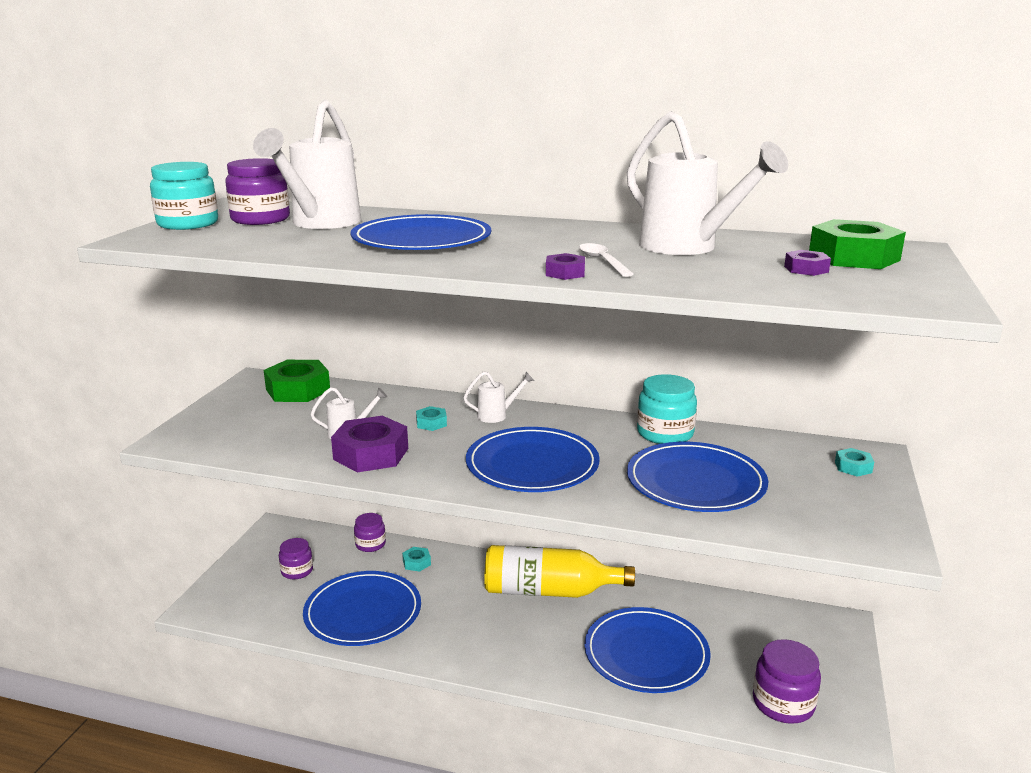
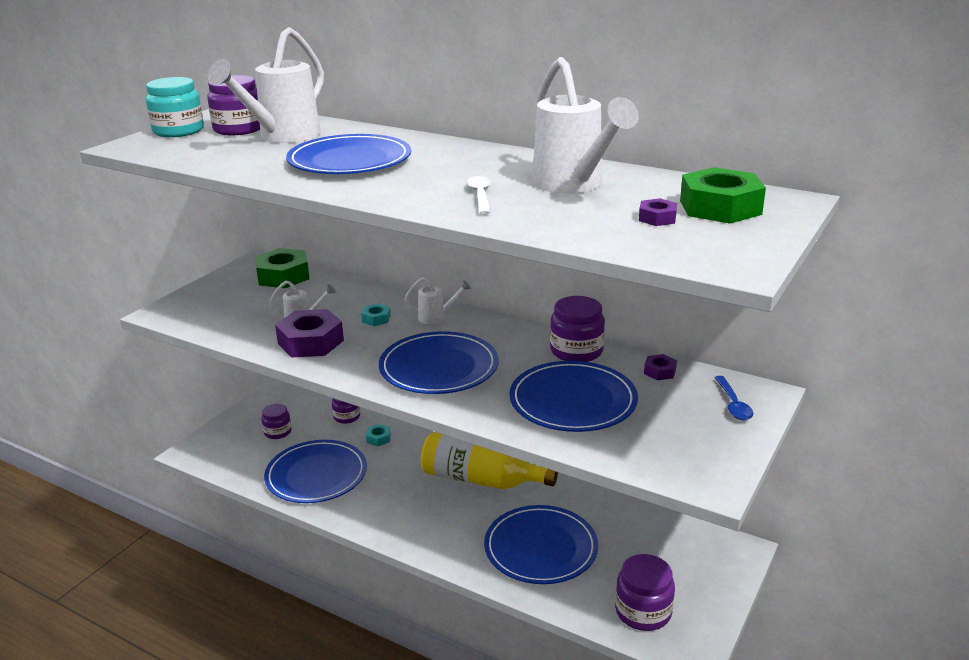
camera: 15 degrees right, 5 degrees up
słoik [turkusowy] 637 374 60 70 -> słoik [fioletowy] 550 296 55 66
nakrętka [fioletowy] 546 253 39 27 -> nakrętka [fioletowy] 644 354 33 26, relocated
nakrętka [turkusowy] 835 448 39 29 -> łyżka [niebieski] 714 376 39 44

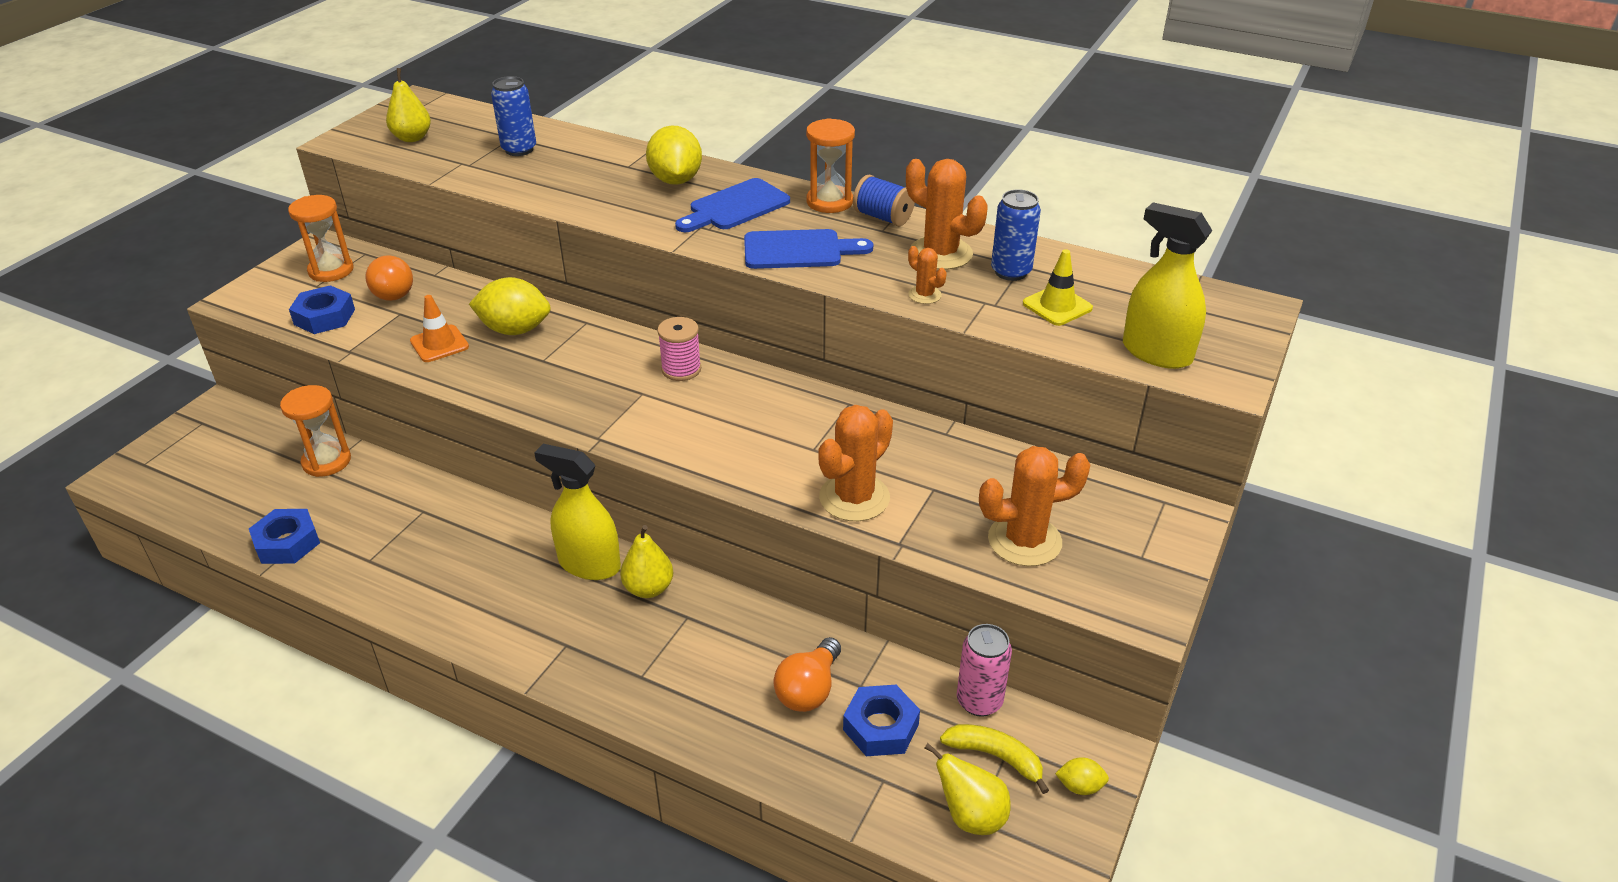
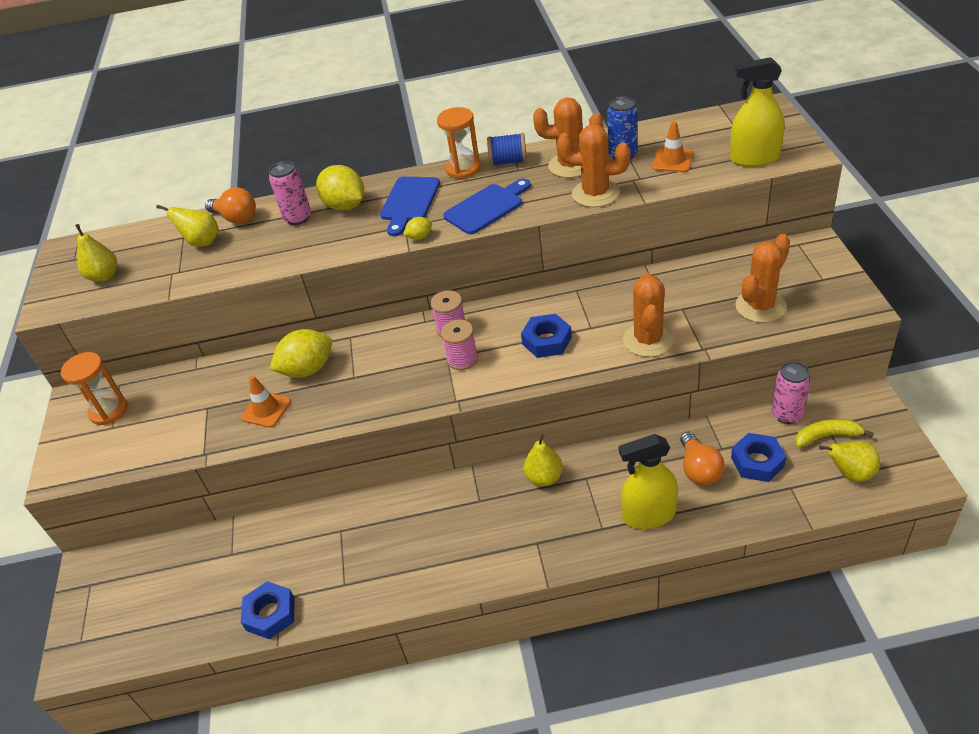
camera: 30 degrees left, 5 degrees up
puszka [niebieski] 491 76 45 80 -> gruszka [żółty] 156 205 63 42
żarówka [pomarańczowy] 365 255 48 46 -> żarówka [pomarańczowy] 205 188 51 36, relocated
none -> puszka [różowy] 269 161 42 64
cytryna [żółty] 1055 757 54 38 -> cytryna [żółty] 403 217 29 23, relocated
none -> szpulka [różowy] 441 319 37 51
nakrętka [niebieski] 289 285 66 49 -> nakrętka [niebieski] 521 314 51 44, relocated
kaktus [pomarańczowy] 908 246 39 58 -> kaktus [pomarańczowy] 557 124 73 83, x2.01
spryskiwacz [żółty] 534 444 87 136 -> spryskiwacz [żółty] 619 434 59 95, relocated
pachołek [żółty] 1023 249 70 77 -> pachołek [pomarańczowy] 652 121 41 51
klepsydra [pomarańczowy] 280 385 71 92 -> none

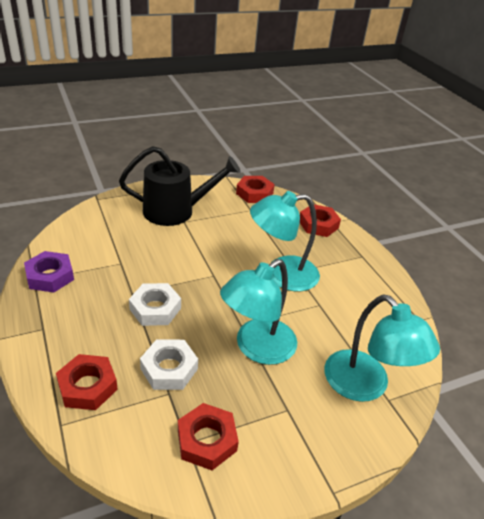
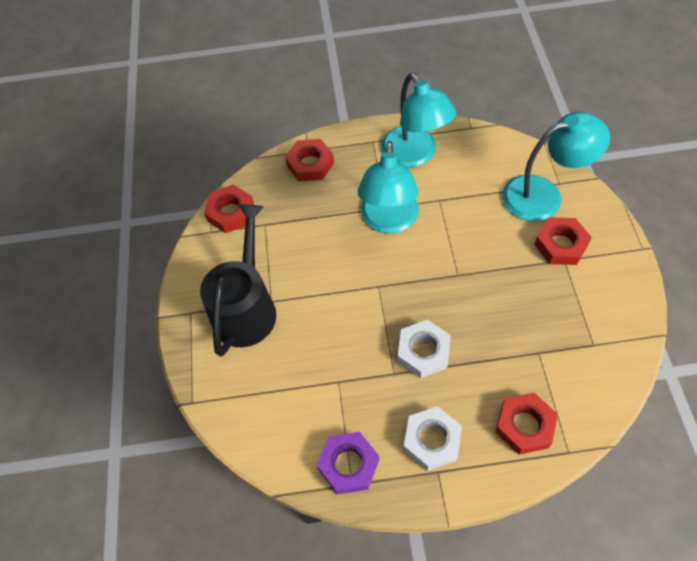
camera: 65 degrees left, 20 degrees up
lampka [turkusowy] 220 259 77 106 -> lampka [turkusowy] 381 73 75 95, relocated
nakrętka [biały] 140 339 58 51 -> nakrętka [biały] 403 406 59 65, relocated
nakrętka [czerwony] 178 403 61 67 -> nakrętka [czerwony] 534 218 58 47, relocated

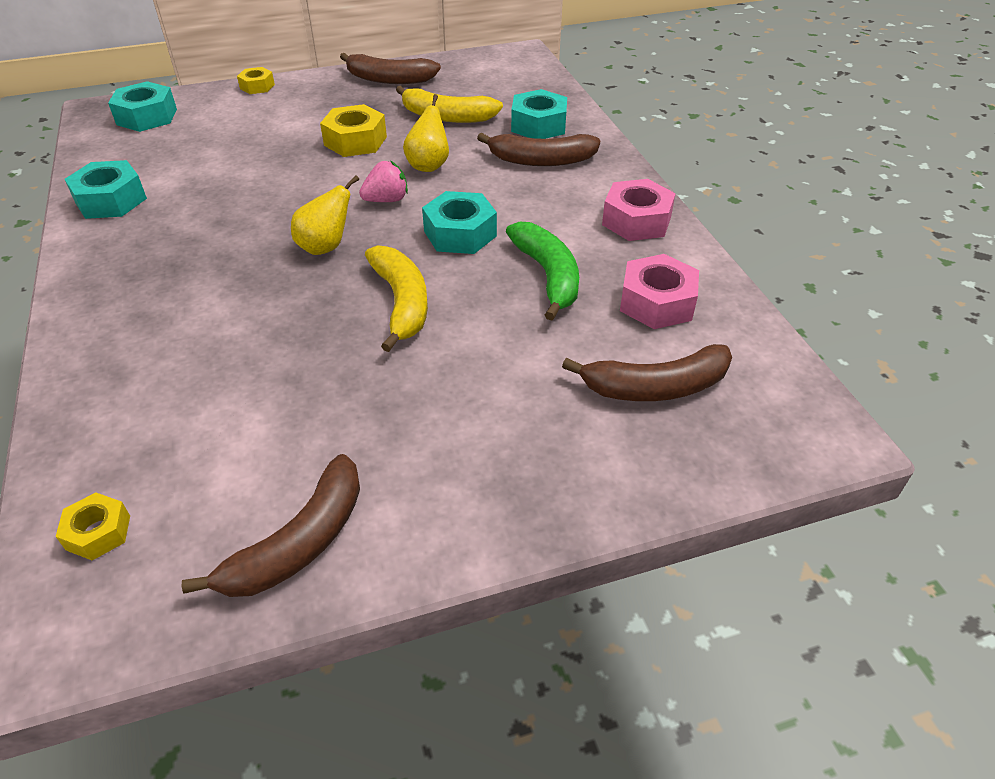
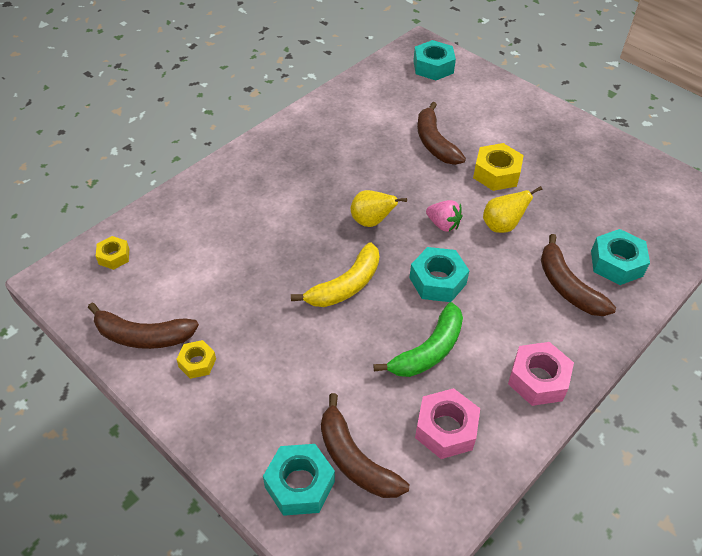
camera: 60 degrees right, 5 degrees up
nakrętka [żółty] 237 67 38 27 -> nakrętka [żółty] 176 340 40 39, relocated
nakrętka [turkusowy] 65 160 82 59 -> nakrętka [turkusowy] 263 444 72 72, relocated
banan [brązowy] 340 53 101 31 -> banan [brązowy] 417 102 49 63, relocated
banan [żółty] 396 86 107 37 -> none

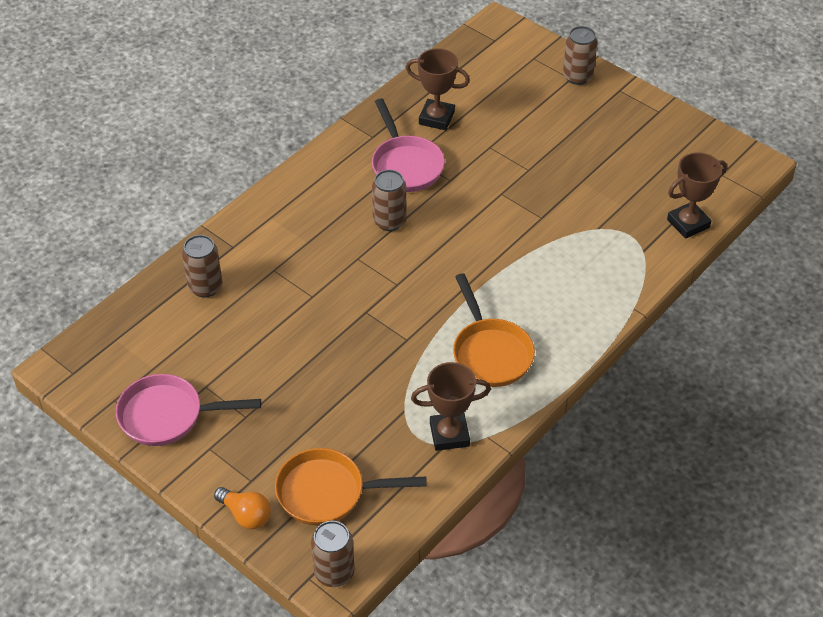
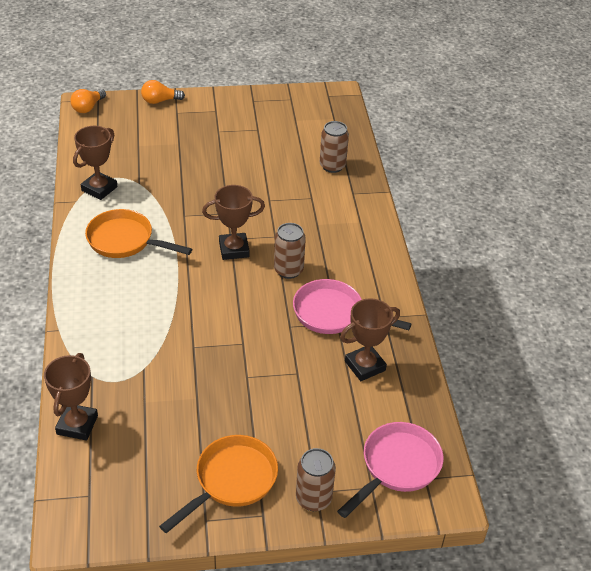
camera: 130 degrees right, 5 degrees down
puszka [brązowy] 311 521 44 66 -> żarówka [pomarańczowy] 70 89 36 24
patelnia [pomarańczowy] 275 448 152 78 -> patelnia [pomarańczowy] 159 435 119 98, relocated
none -> puchar [brązowy] 202 185 63 75
patelnia [różowy] 116 374 145 72 -> patelnia [różowy] 337 422 106 96, relocated

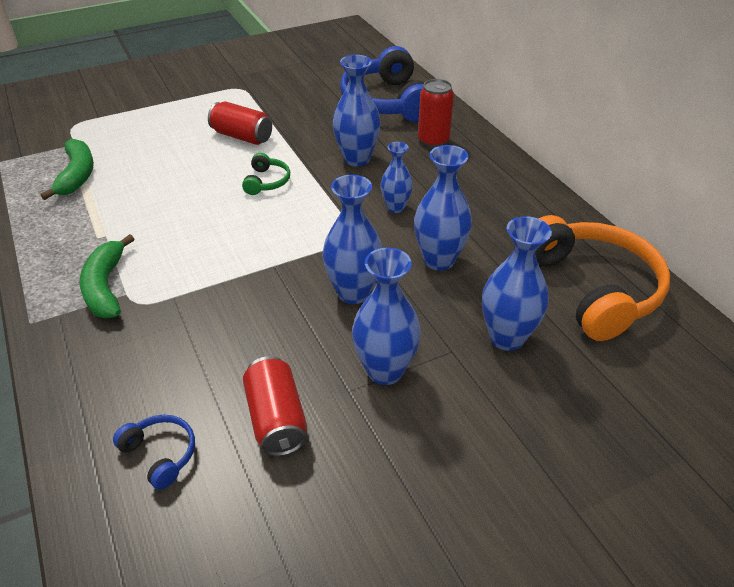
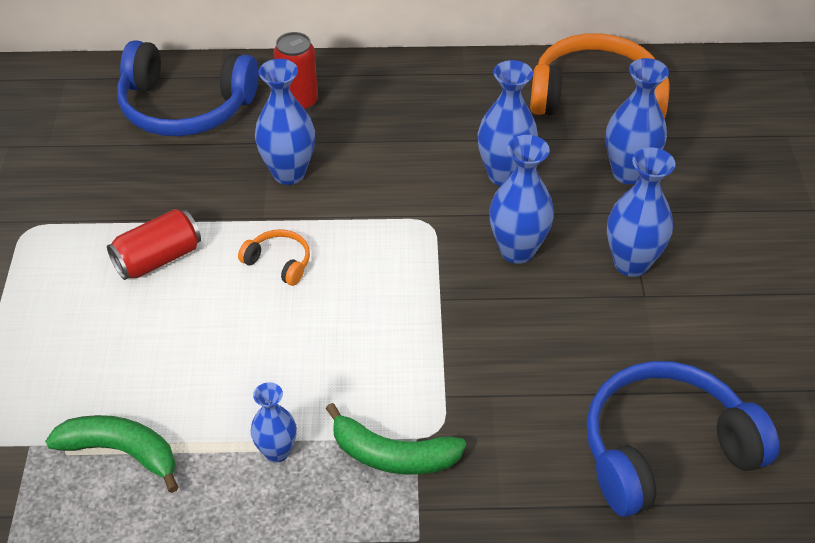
camera: 65 degrees left, 5 degrees up
słuchawki [zielony] 242 153 48 42 -> słuchawki [pomarańczowy] 238 229 72 57
wazon [niebieski] 381 142 32 71 -> wazon [niebieski] 251 382 46 81, relocated
słuchawki [niebieski] 113 415 82 75 -> słuchawki [niebieski] 586 361 193 156, x2.28
puszka [czerwony] 243 356 64 100 -> none

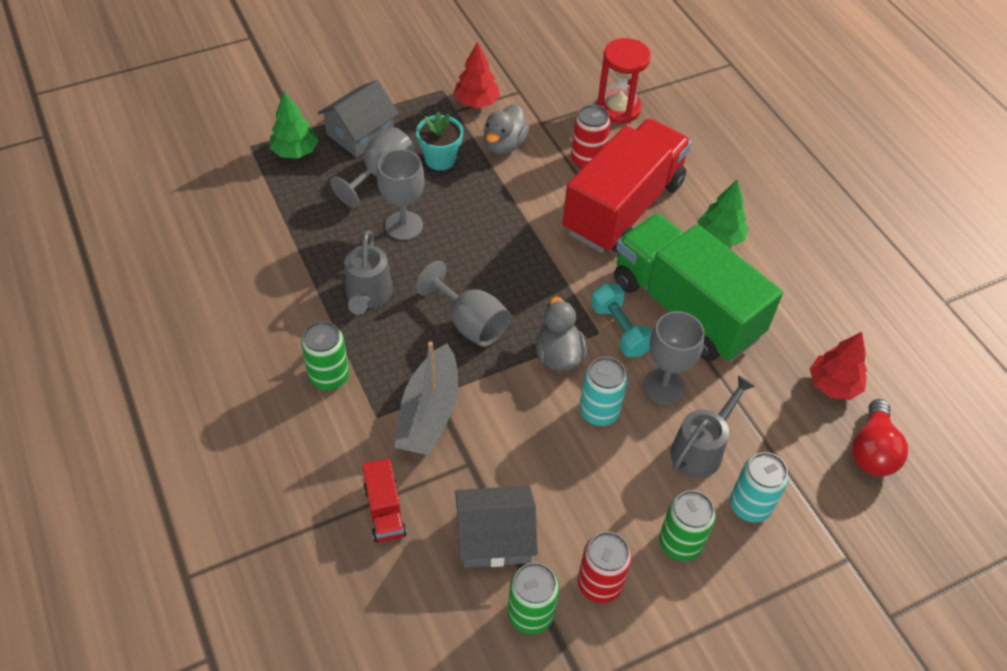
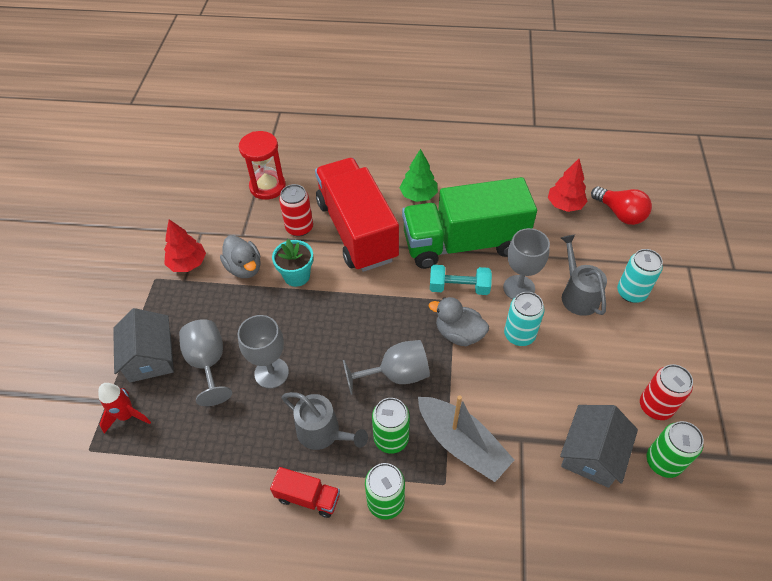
camera: 55 degrees left, 0 degrees up
drzewko [zielony] 270 91 48 67 -> rakieta [czerwony] 98 383 53 51
ciężarówka [czerwony] 362 459 45 84 -> ciężarówka [czerwony] 270 467 70 51, relocated
doniczka [turkusowy] 416 112 47 58 -> doniczka [turkusowy] 272 239 41 48, relocated
puszka [zielony] 659 490 57 71 -> puszka [zielony] 372 398 38 56, relocated

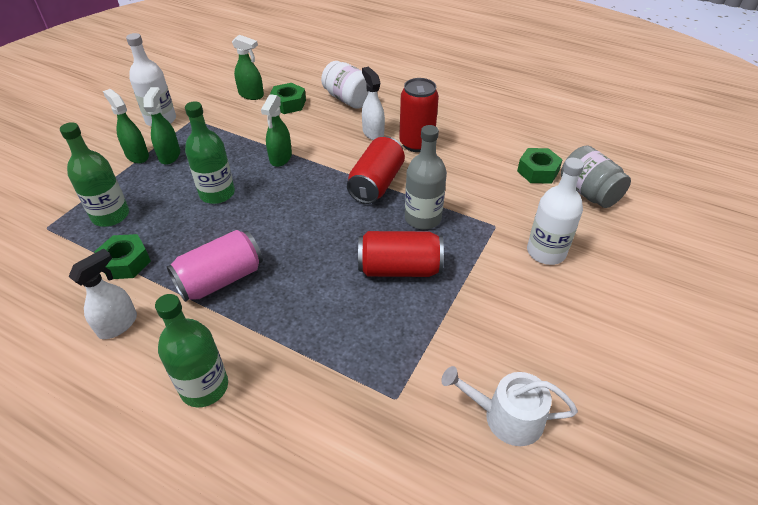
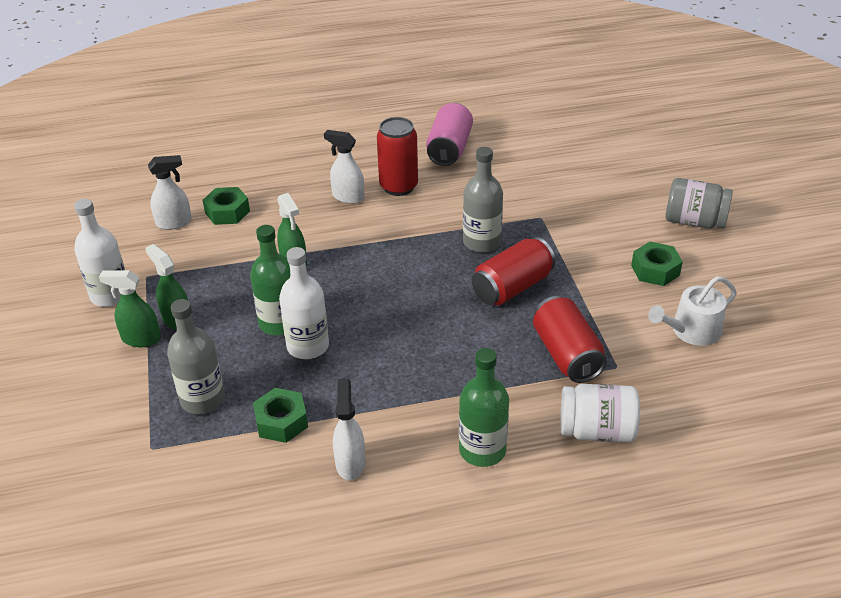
camera: 40 degrees left, 5 degrees down
spryskiwacz [zielony] 232 35 32 65 -> spryskiwacz [biały] 148 155 44 75
butelka [zielony] 60 122 69 105 -> butelka [szary] 167 299 58 115
butelka [biały] 527 158 57 107 -> butelka [biały] 279 247 50 112, relocated
puszka [różowy] 167 230 96 72 -> puszka [różowy] 426 103 47 63, relocated
puszka [czerwony] 347 137 58 67 -> puszka [czerwony] 533 296 74 87, relocated
słoik [biały] 321 61 47 48 -> słoik [biały] 561 384 79 58, relocated
nakrętka [zielony] 517 148 46 36 -> nakrętka [zielony] 631 242 52 44, relocated
słoik [szary] 561 145 70 63 -> słoik [szary] 666 178 67 51, relocated

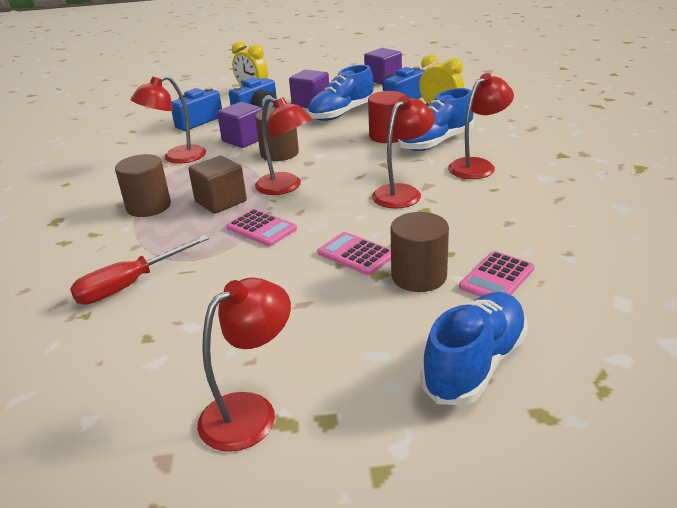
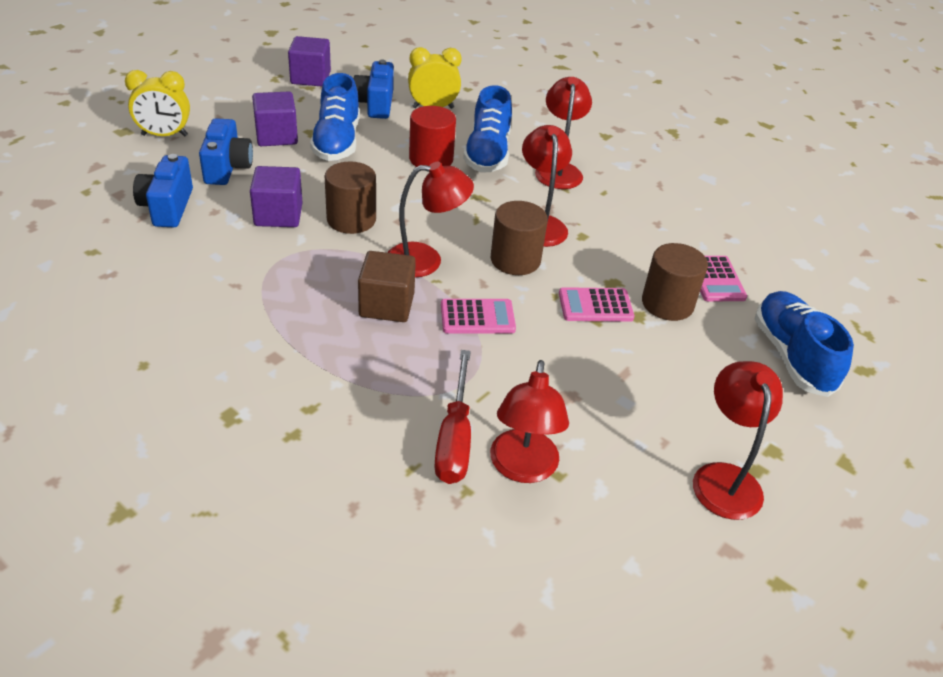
camera: 50 degrees left, 10 degrees up
lampka [czerwony] 131 75 75 89 -> lampka [czerwony] 490 360 79 123, relocated
walec [brązowy] 115 154 56 63 -> walec [brązowy] 491 201 57 74, relocated

